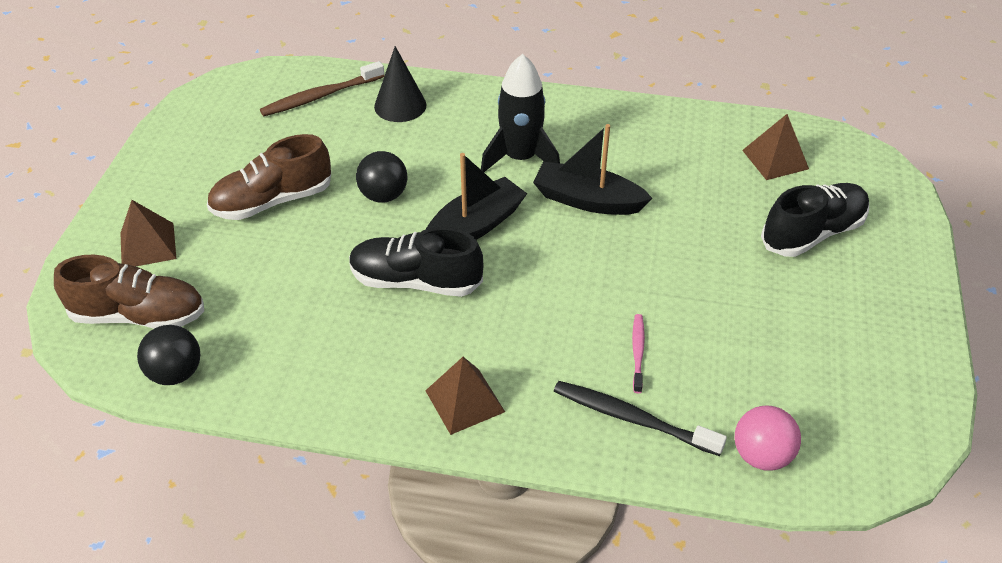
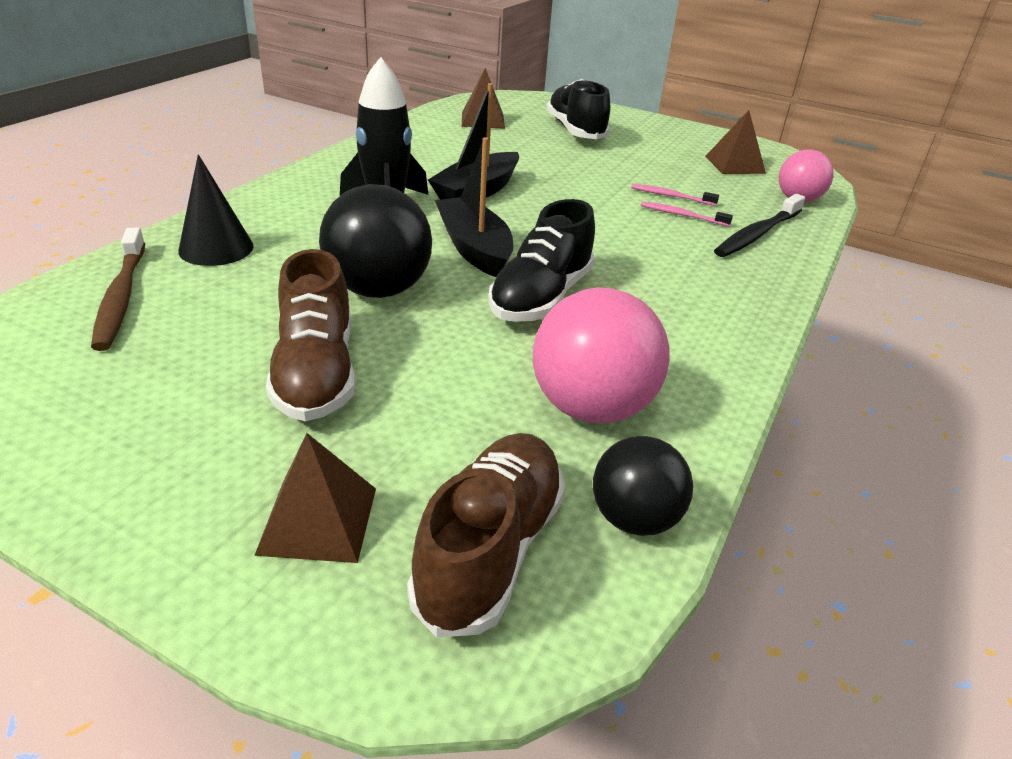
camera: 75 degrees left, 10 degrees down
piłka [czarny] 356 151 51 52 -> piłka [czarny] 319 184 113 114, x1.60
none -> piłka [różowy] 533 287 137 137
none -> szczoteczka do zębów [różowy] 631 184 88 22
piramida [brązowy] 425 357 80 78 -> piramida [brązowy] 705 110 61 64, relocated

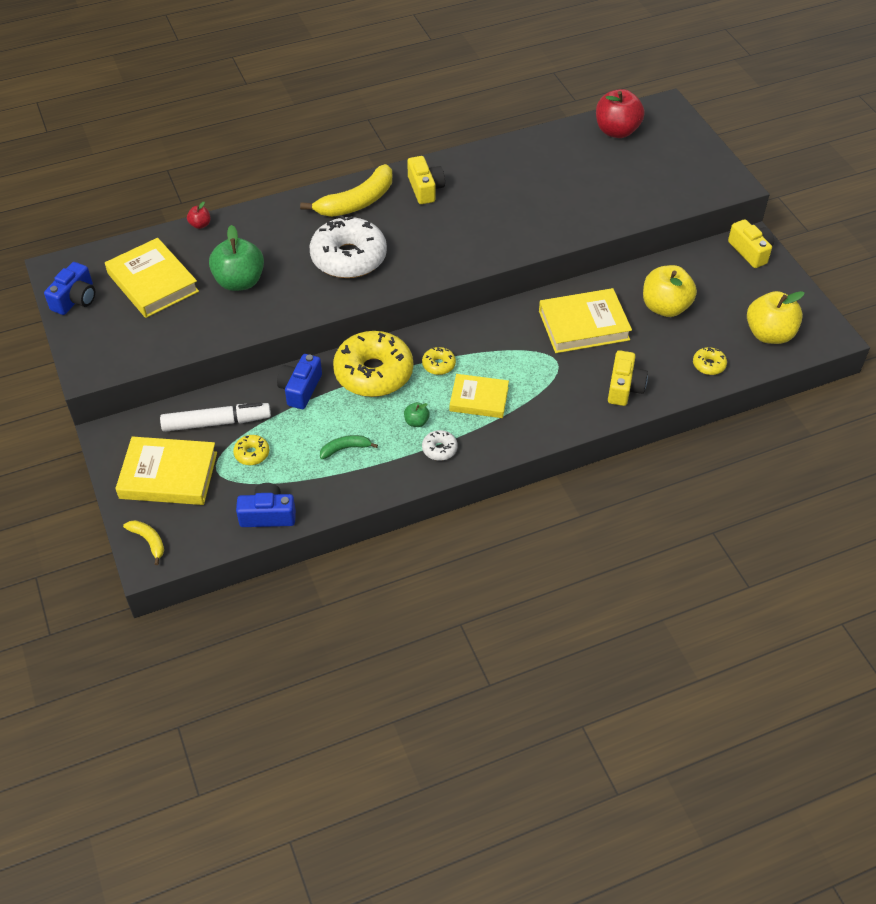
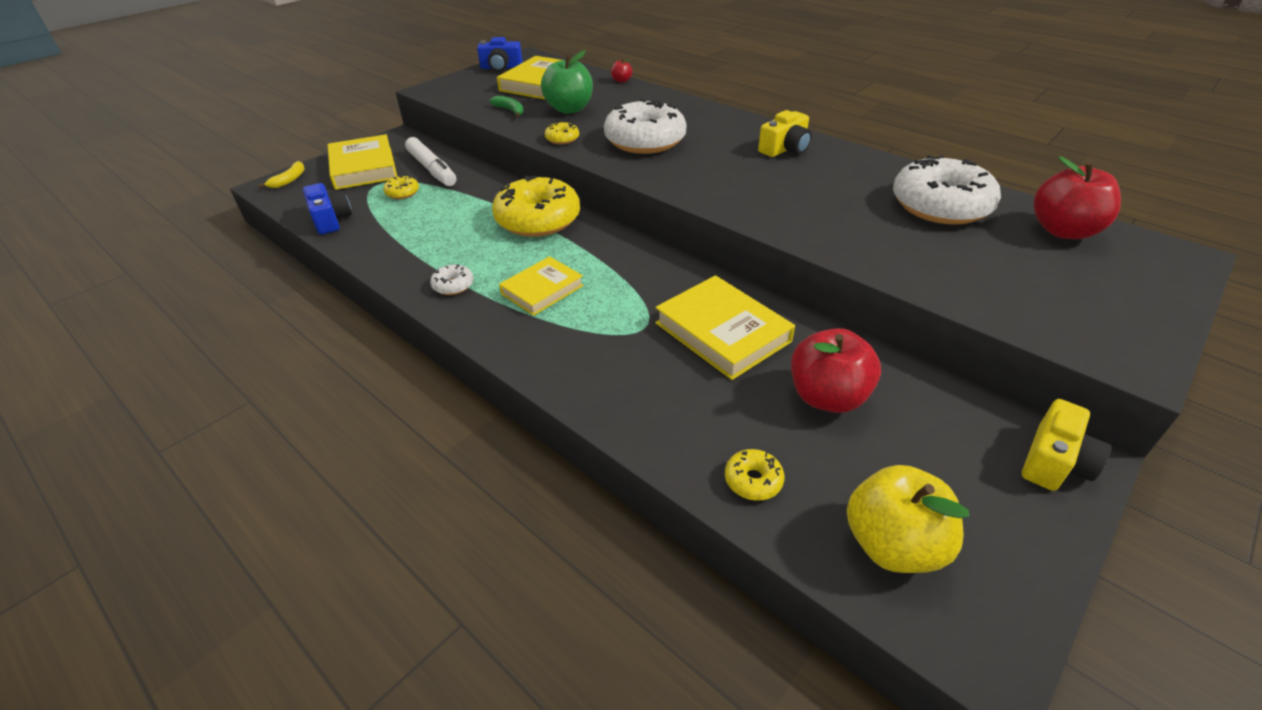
camera: 65 degrees right, 10 degrees down
banan [zielony] 320 435 58 24 -> banan [zielony] 489 96 35 21, relocated
książka [żółty] 450 374 59 44 -> książka [żółty] 499 256 85 60, 60 degrees clockwise
donut [żółty] 422 347 34 28 -> donut [żółty] 545 122 34 22, relocated
jabłko [żółty] 643 265 54 52 -> jabłko [czerwony] 791 328 90 85
none -> donut [biały] 893 155 108 70
aparat fotograficzny [niebieski] 277 354 45 55 -> none
banan [żółty] 300 164 92 53 -> none
jabłko [zielony] 404 402 26 25 -> none
aparat fotograficzny [żółty] 608 350 40 56 -> none

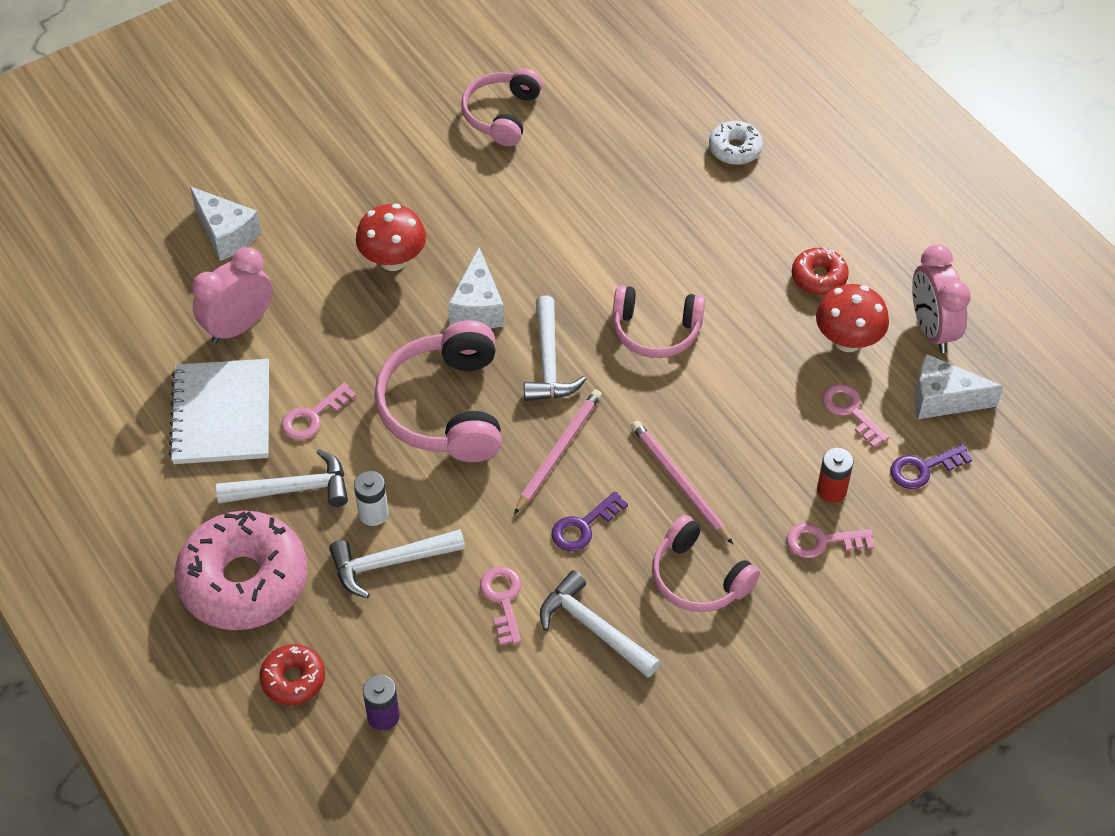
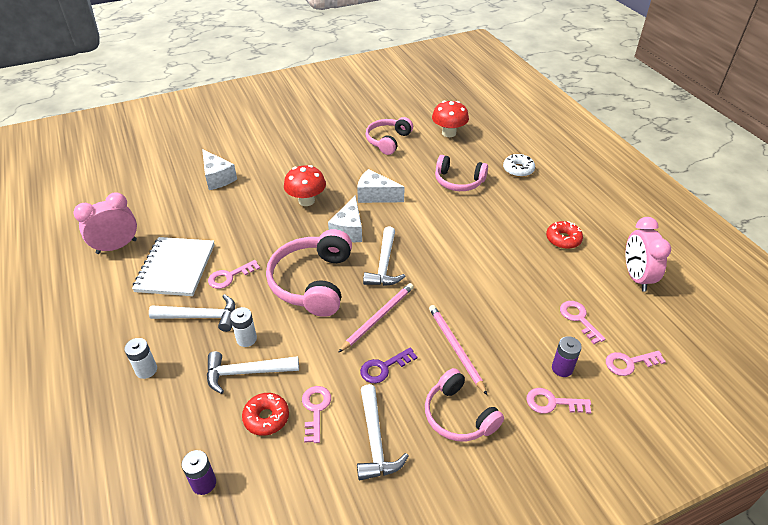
camera: 10 degrees right, 10 degrees down
budzik [różowy] 192 247 81 97 -> budzik [różowy] 73 193 64 61, relocated
donut [różowy] 175 511 132 119 -> bateria [biały] 124 338 33 41
donut [czerwony] 259 644 66 61 -> donut [czerwony] 242 393 47 43, relocated
ser [biały] 914 354 89 65 -> ser [biały] 357 169 48 34, relocated
młotek [biały] 540 570 120 108 -> młotek [biały] 357 384 52 97, 150 degrees counterclockwise
grzyb [czerwony] 816 284 73 68 -> grzyb [czerwony] 432 101 37 36, relocated
słuchawki [różowy] 613 285 92 73 -> słuchawki [różowy] 435 155 53 36, relocated
bateria [czerwony] 817 448 36 55 -> bateria [fioletowy] 552 336 30 41
klucz [fioletowy] 890 445 82 44 -> klucz [różowy] 606 351 60 25

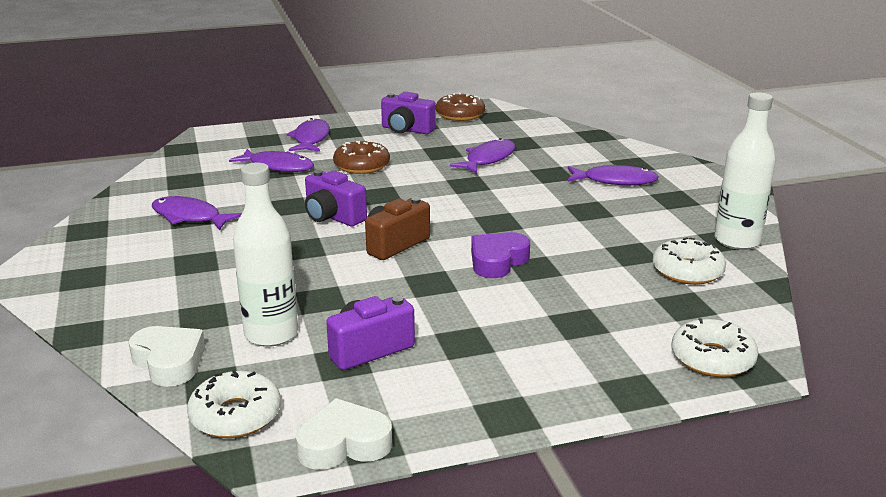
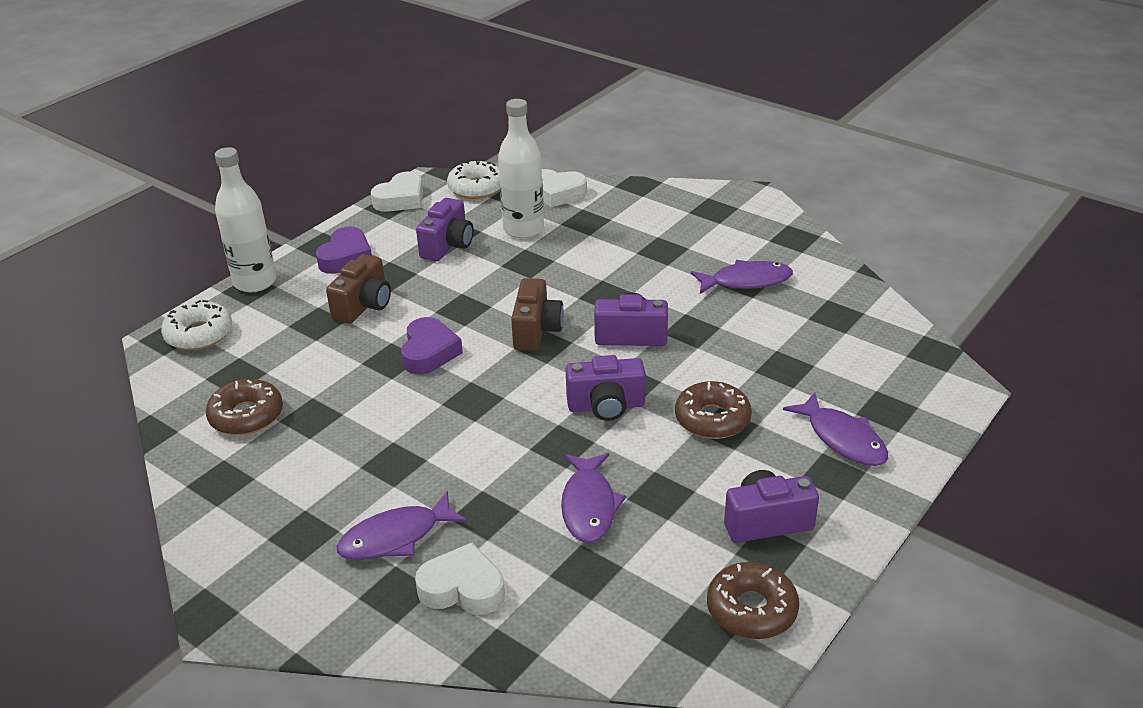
camera: 145 degrees right, 10 degrees up
donut [biały] 653 237 73 48 -> donut [brązowy] 206 379 77 56
butelka [biały] 715 92 61 158 -> butelka [biały] 215 147 61 145, relocated
none -> serce [fioletowy] 316 226 56 48
none -> aparat fotograficzny [brązowy] 326 254 65 70
none -> serce [biały] 415 542 90 73
none -> aparat fotograficzny [fioletowy] 566 355 80 66
ryba [fioletowy] 229 149 85 23 -> none

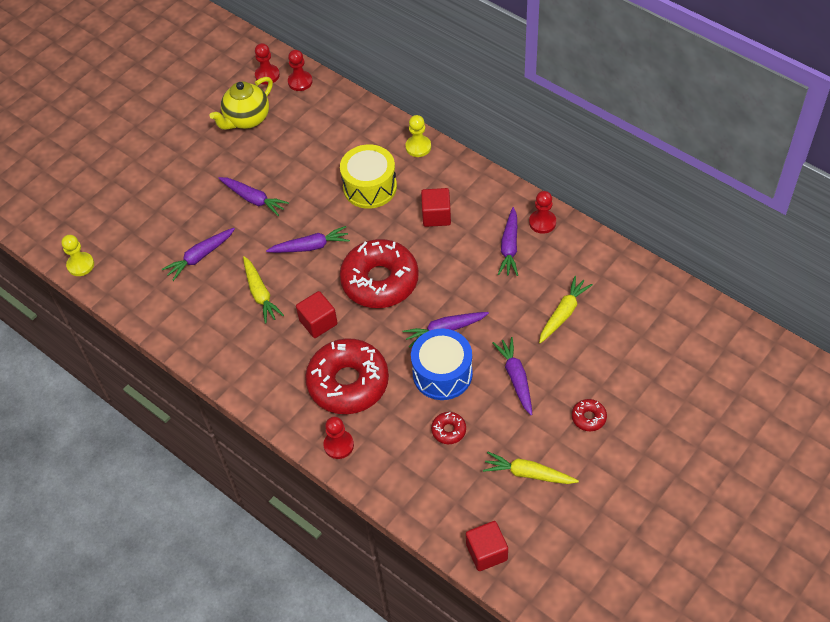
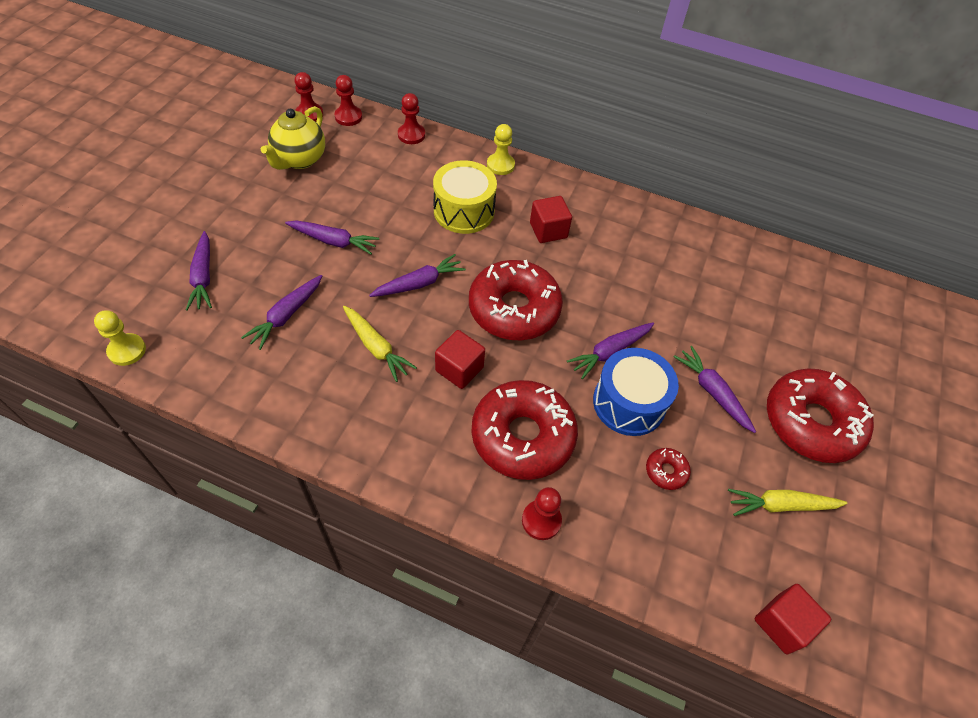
camera: 25 degrees left, 0 degrees up
marchewka [fioletowy] 498 207 20 69 -> marchewka [fioletowy] 186 231 26 80, relocated
pionek [czerwony] 529 191 27 43 -> pionek [czerwony] 398 93 27 51, relocated
donut [czerwony] 572 399 35 32 -> donut [czerwony] 767 368 107 95, x2.43
marchewka [żółty] 539 276 54 68 -> none

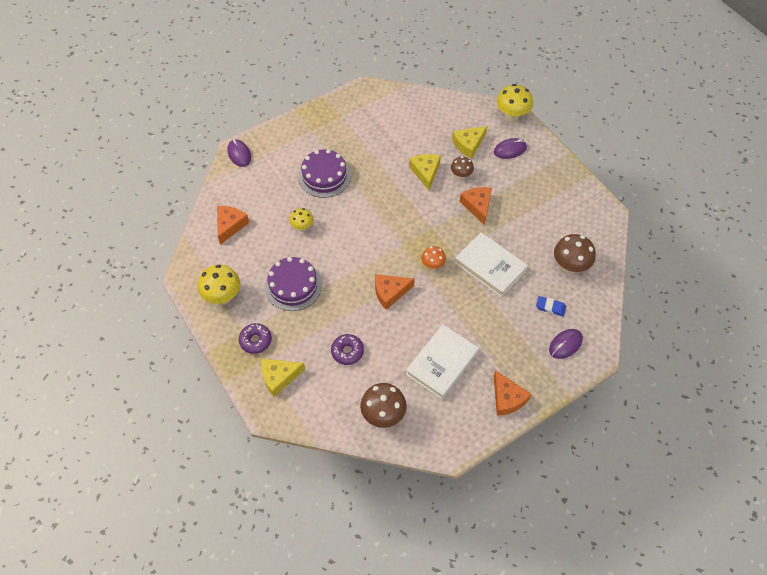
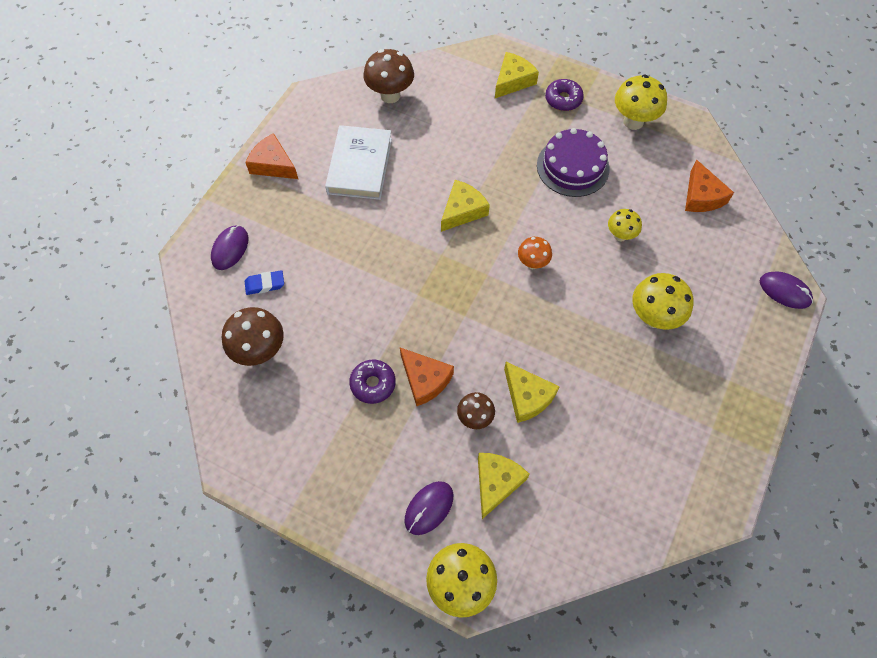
camera: 150 degrees right, 5 degrees up
donut [fioletowy] 331 334 33 31 -> donut [fioletowy] 349 359 47 45, relocated
ser [pomarańczowy] 375 274 40 36 -> ser [żółty] 441 180 49 52
grzyb [pomarańczowy] 421 246 25 24 -> grzyb [pomarańczowy] 518 237 34 32, relocated
tort [fioletowy] 298 149 53 49 -> grzyb [żółty] 632 273 61 57
książka [biały] 455 232 73 65 -> none

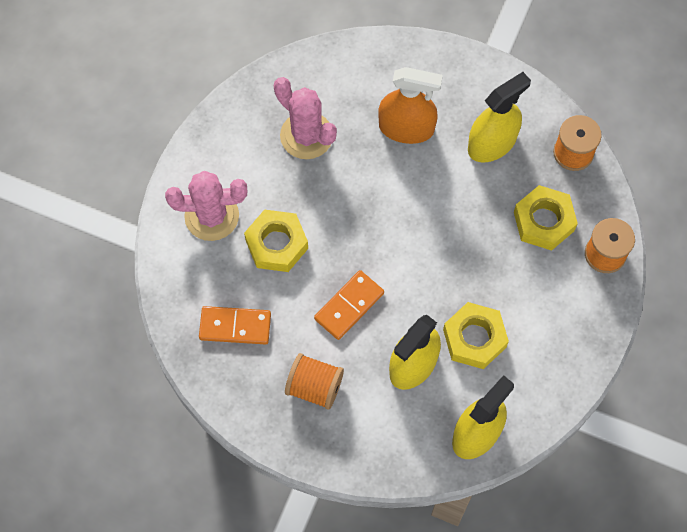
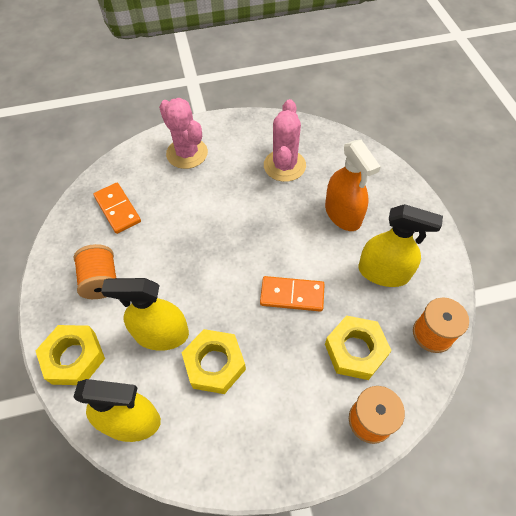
camera: 55 degrees right, 10 degrees down
nakrętka [żółty] 244 209 64 63 -> nakrętka [żółty] 35 325 70 60, relocated
kostka domina [pomarańczowy] 314 270 70 70 -> kostka domina [pomarańczowy] 260 276 65 36, relocated

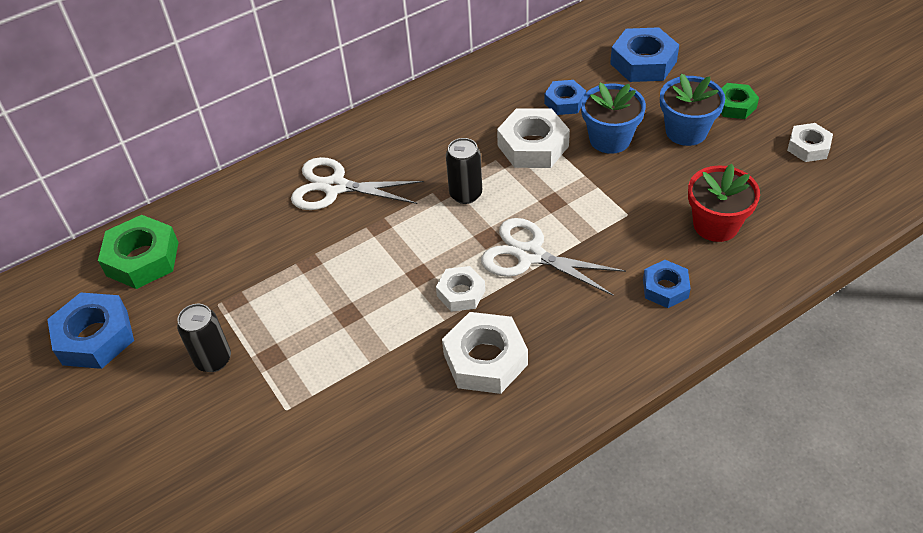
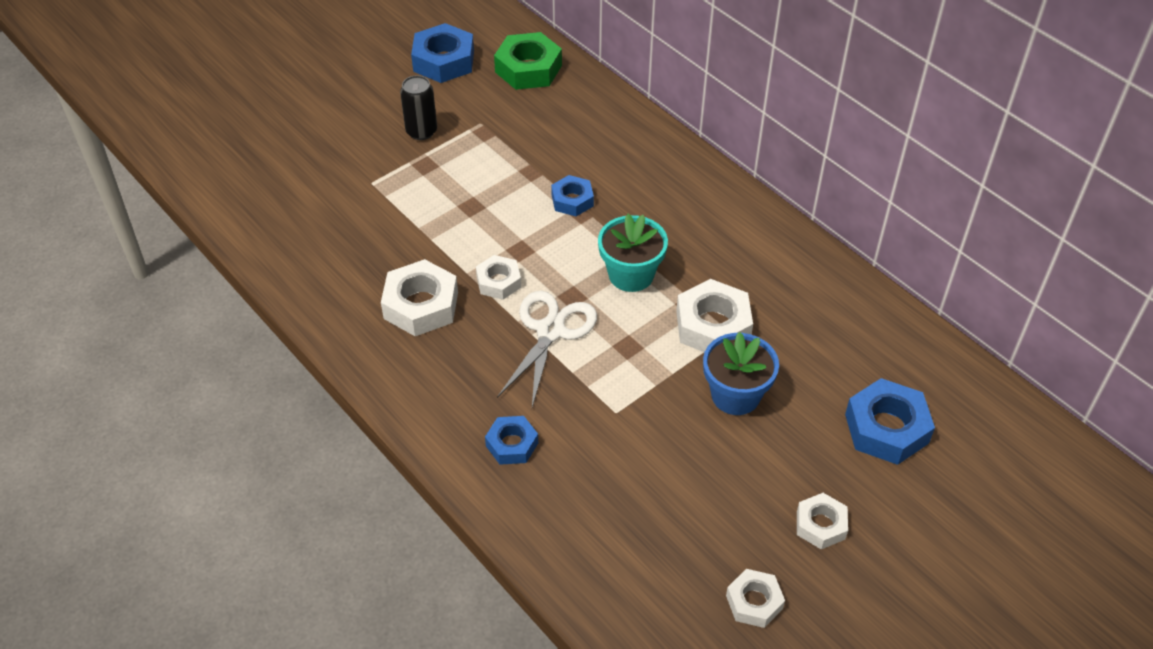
camera: 80 degrees right, 0 degrees up
nakrętka [niebieski] 544 80 42 35 -> nakrętka [niebieski] 551 175 43 41, relocated
puszka [czarny] 446 138 36 66 -> doniczka [turkusowy] 598 214 70 78
nakrętka [zielony] 721 83 38 36 -> nakrętka [biały] 797 493 51 56
nożyczki [biały] 291 157 133 53 -> none
doniczka [niebieski] 660 73 65 73 -> none
doniczka [czerwony] 688 164 72 78 -> none

